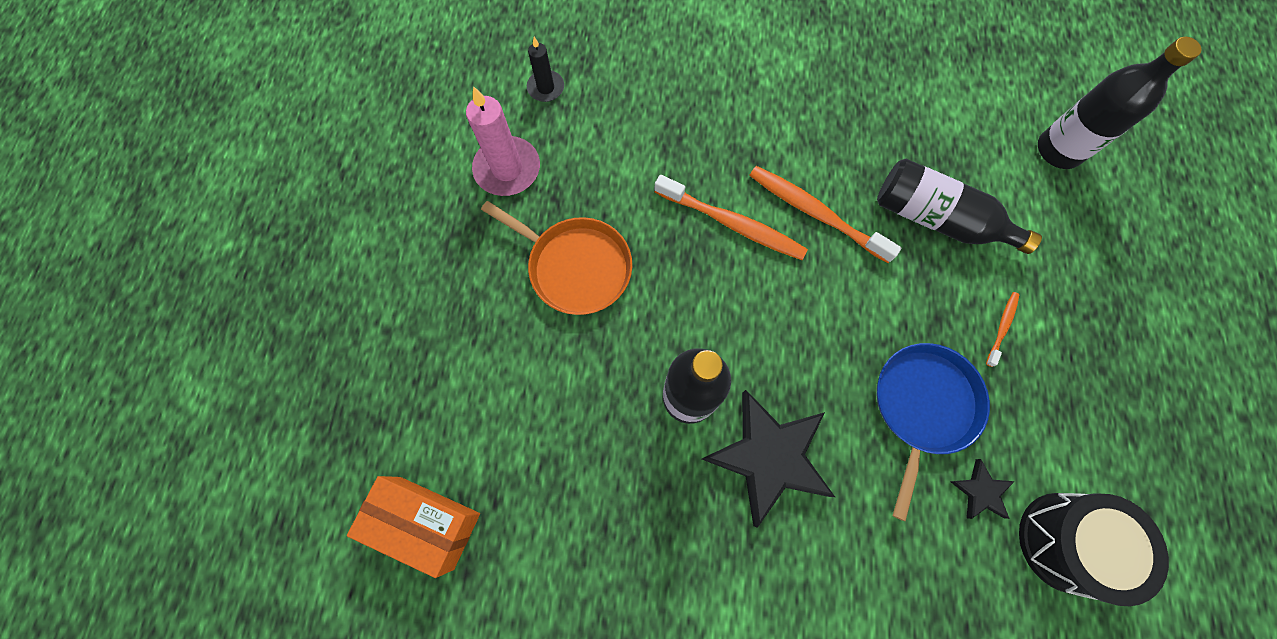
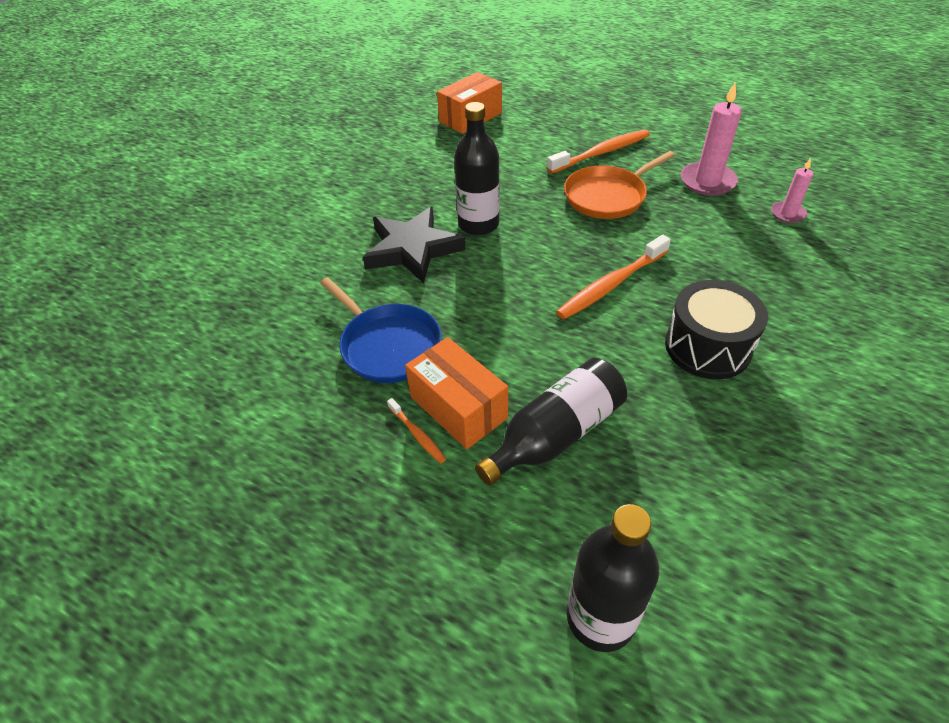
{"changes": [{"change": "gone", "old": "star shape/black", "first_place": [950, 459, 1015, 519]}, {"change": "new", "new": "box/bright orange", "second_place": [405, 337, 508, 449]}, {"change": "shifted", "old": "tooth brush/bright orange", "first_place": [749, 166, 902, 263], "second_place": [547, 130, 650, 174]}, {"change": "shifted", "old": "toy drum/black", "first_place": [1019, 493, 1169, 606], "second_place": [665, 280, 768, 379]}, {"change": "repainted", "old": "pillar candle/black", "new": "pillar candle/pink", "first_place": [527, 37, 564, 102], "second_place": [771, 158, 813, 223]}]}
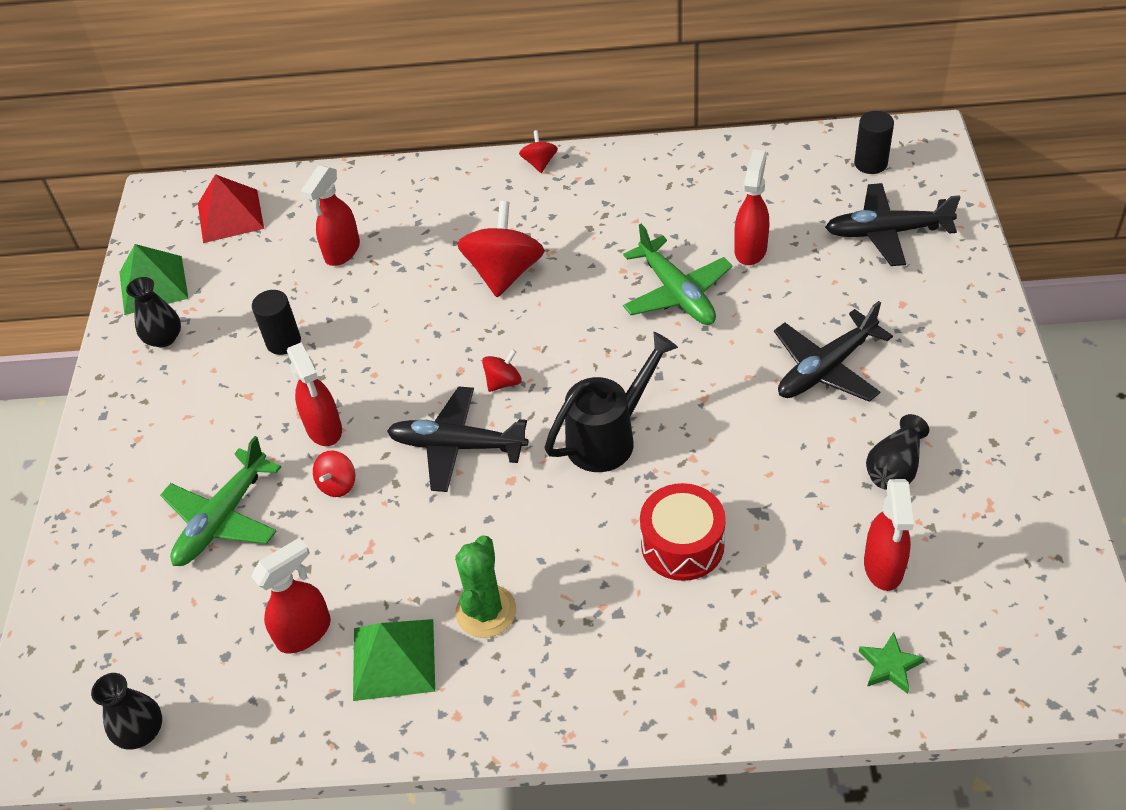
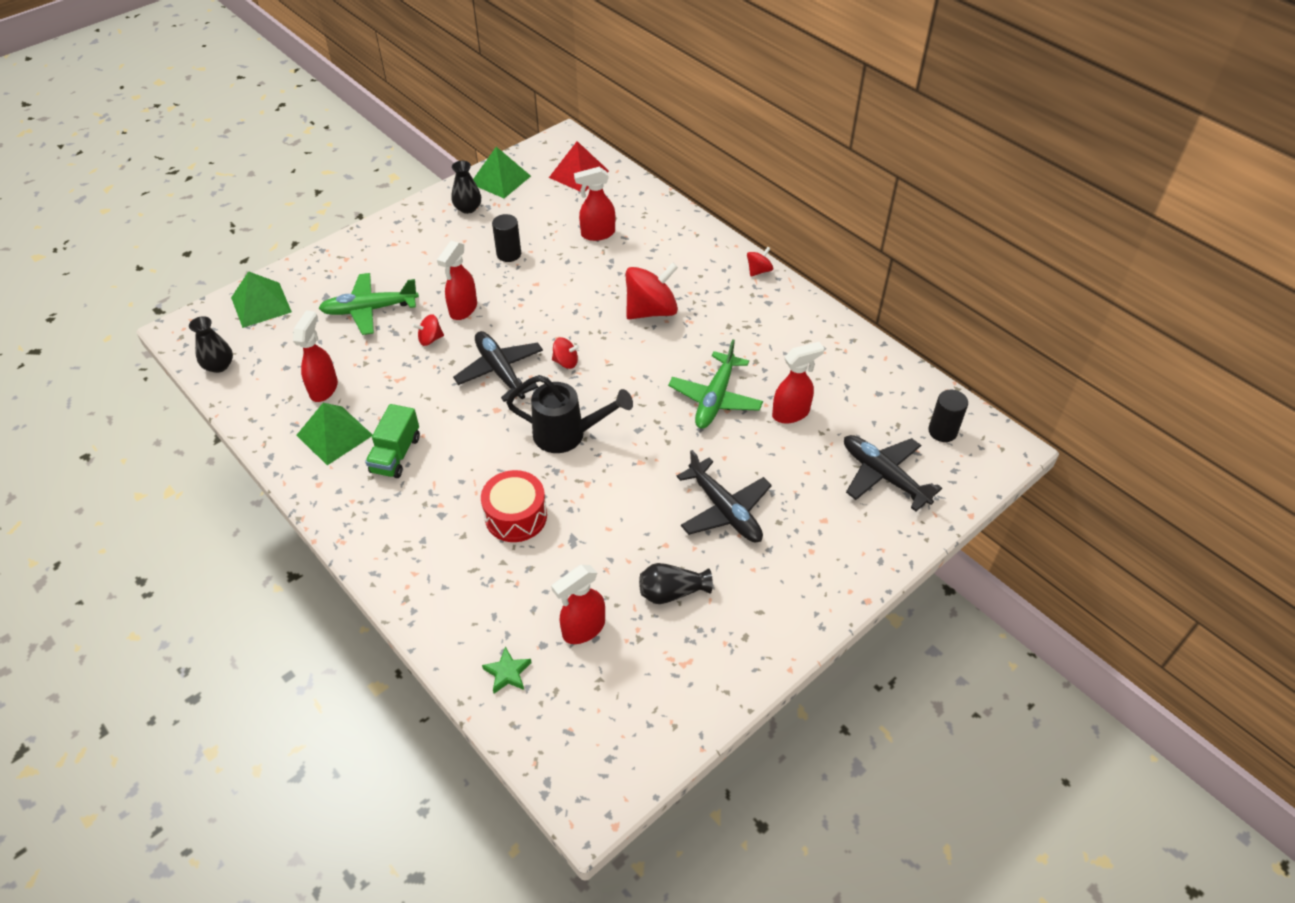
{"changes": [{"change": "new", "new": "pyramid shape/green", "second_place": [231, 271, 292, 328]}, {"change": "swapped", "old": "cactus/green", "new": "truck/green", "first_place": [455, 535, 516, 638], "second_place": [365, 404, 420, 478]}, {"change": "rotated", "old": "spray bottle/crimson", "first_place": [251, 538, 331, 654], "second_place": [293, 310, 338, 402], "degrees": -90}, {"change": "rotated", "old": "aeroplane/black", "first_place": [774, 301, 893, 402], "second_place": [676, 450, 772, 542], "degrees": -135}]}
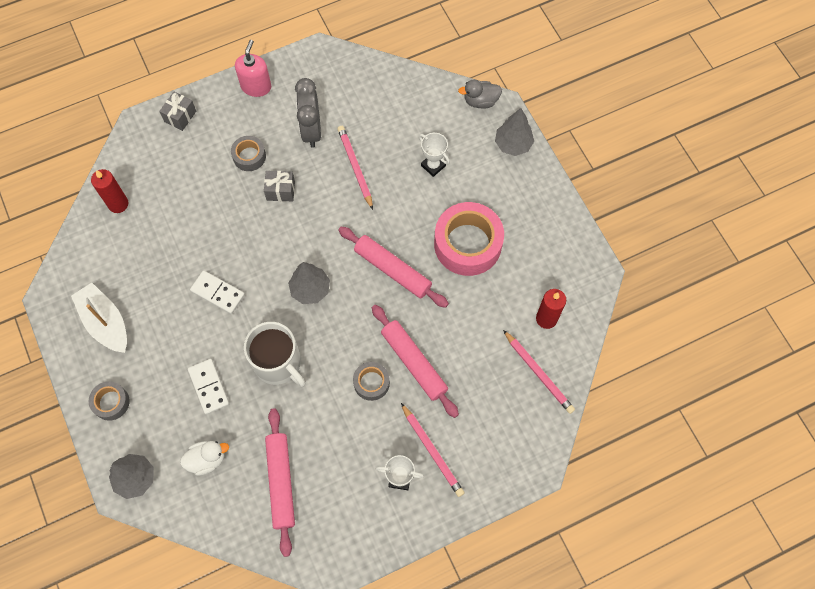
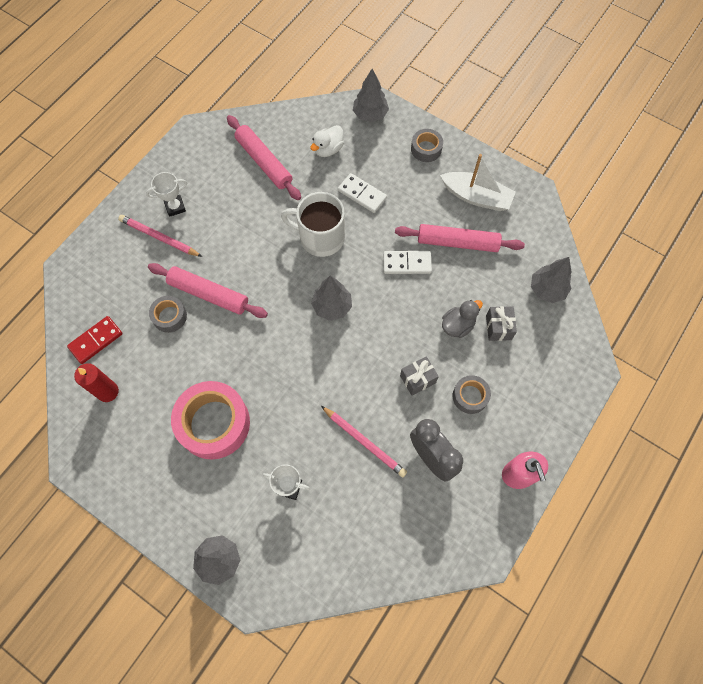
{"changes": [{"change": "shifted", "old": "gift/gray", "first_place": [159, 92, 196, 131], "second_place": [486, 306, 517, 341]}, {"change": "shifted", "old": "dough roller/pink", "first_place": [338, 227, 449, 308], "second_place": [395, 224, 525, 252]}, {"change": "shifted", "old": "tape/gray", "first_place": [353, 362, 390, 401], "second_place": [149, 296, 187, 333]}, {"change": "shifted", "old": "toy duck/gray", "first_place": [458, 79, 502, 109], "second_place": [442, 300, 483, 338]}, {"change": "swapped", "old": "pillar candle/crimson", "new": "tree/gray", "first_place": [91, 169, 129, 213], "second_place": [531, 257, 572, 303]}, {"change": "swapped", "old": "pencil/pink", "new": "domino tile/crimson", "first_place": [503, 330, 575, 414], "second_place": [67, 316, 123, 364]}]}
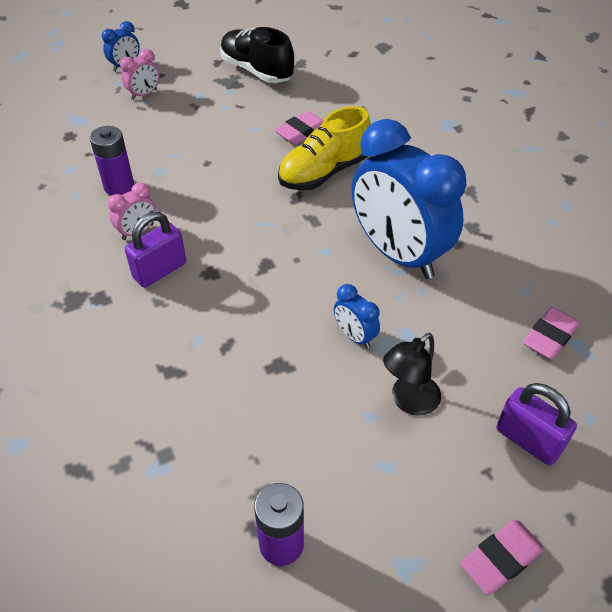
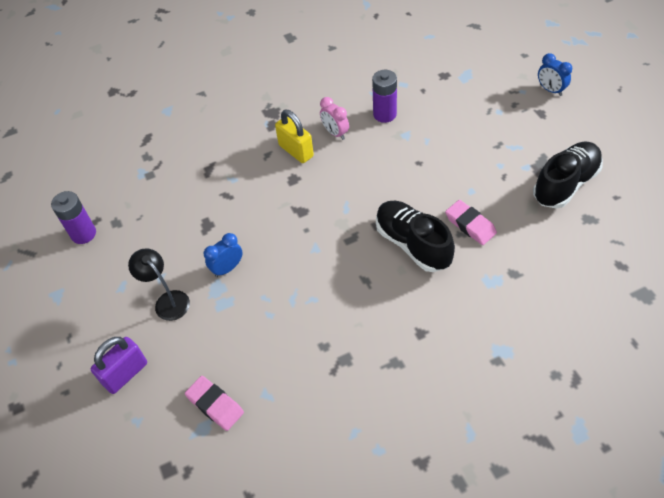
{"changes": [{"change": "gone", "old": "alarm clock/pink", "first_place": [120, 49, 160, 100]}, {"change": "gone", "old": "alarm clock/cobalt", "first_place": [352, 119, 466, 279]}, {"change": "gone", "old": "gum eraser/pink", "first_place": [460, 520, 545, 595]}, {"change": "repainted", "old": "padlock/violet", "new": "padlock/golden", "first_place": [125, 212, 186, 288], "second_place": [275, 110, 314, 163]}, {"change": "repainted", "old": "lace-up shoe/golden", "new": "lace-up shoe/black", "first_place": [278, 106, 371, 190], "second_place": [376, 201, 455, 272]}]}
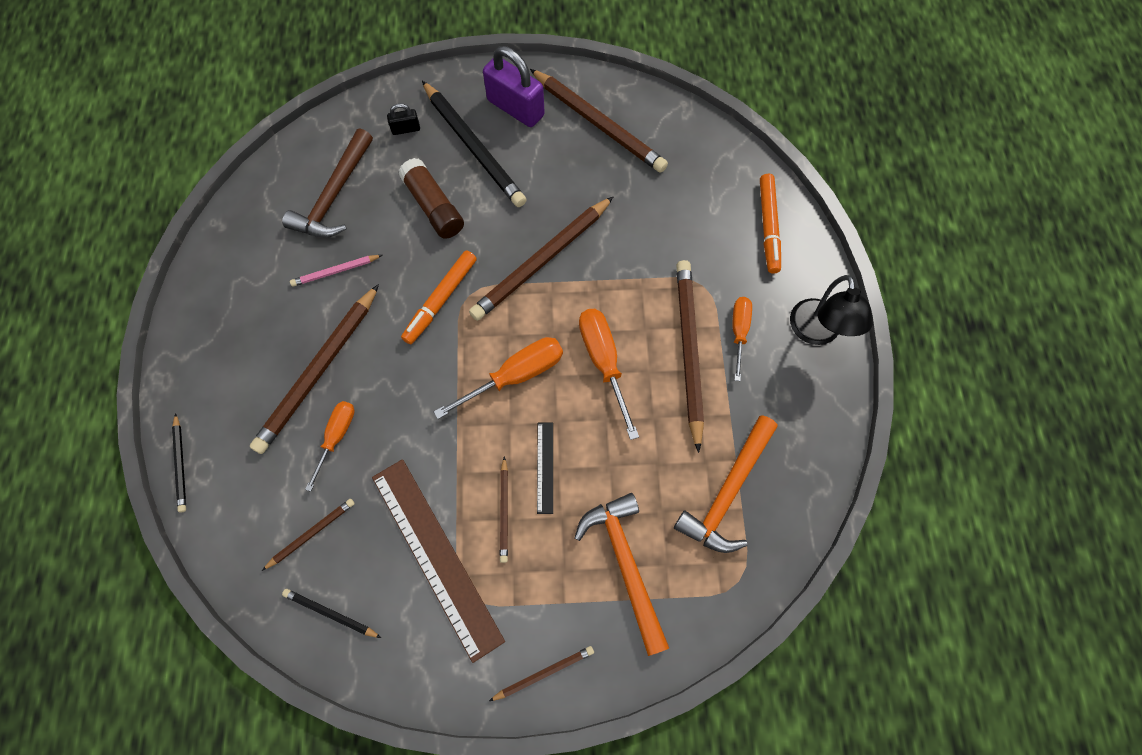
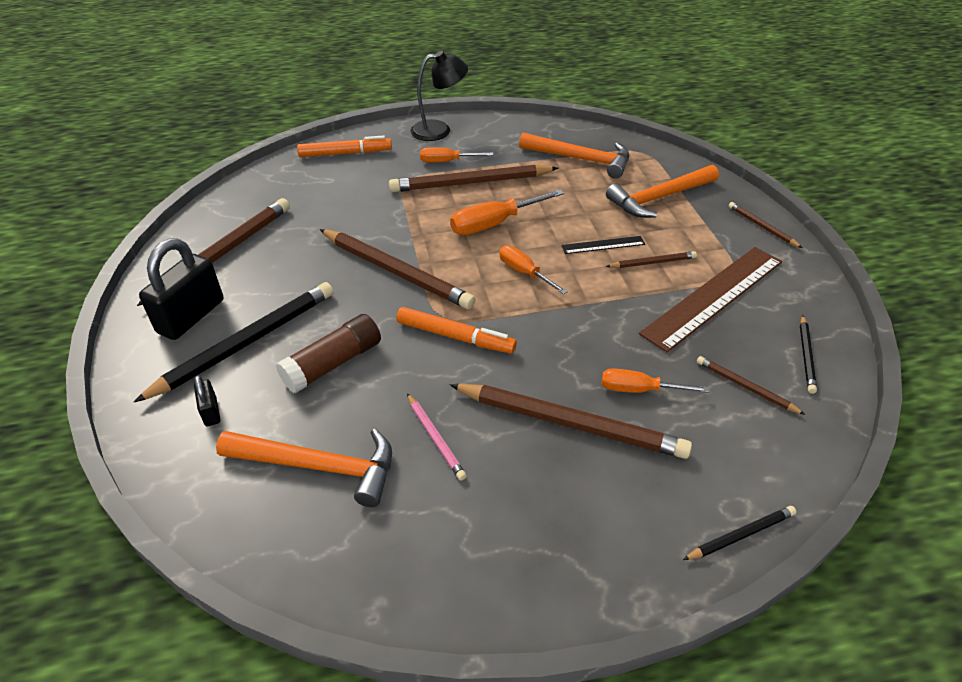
{"changes": [{"change": "repainted", "old": "claw hammer/russet", "new": "claw hammer/bright orange", "first_place": [282, 128, 373, 237], "second_place": [216, 429, 392, 507]}, {"change": "repainted", "old": "padlock/violet", "new": "padlock/black", "first_place": [483, 46, 545, 127], "second_place": [139, 238, 223, 340]}, {"change": "scaled", "old": "screwdriver/bright orange", "first_place": [434, 337, 563, 419], "second_place": [499, 245, 568, 295], "factor": 0.65}]}
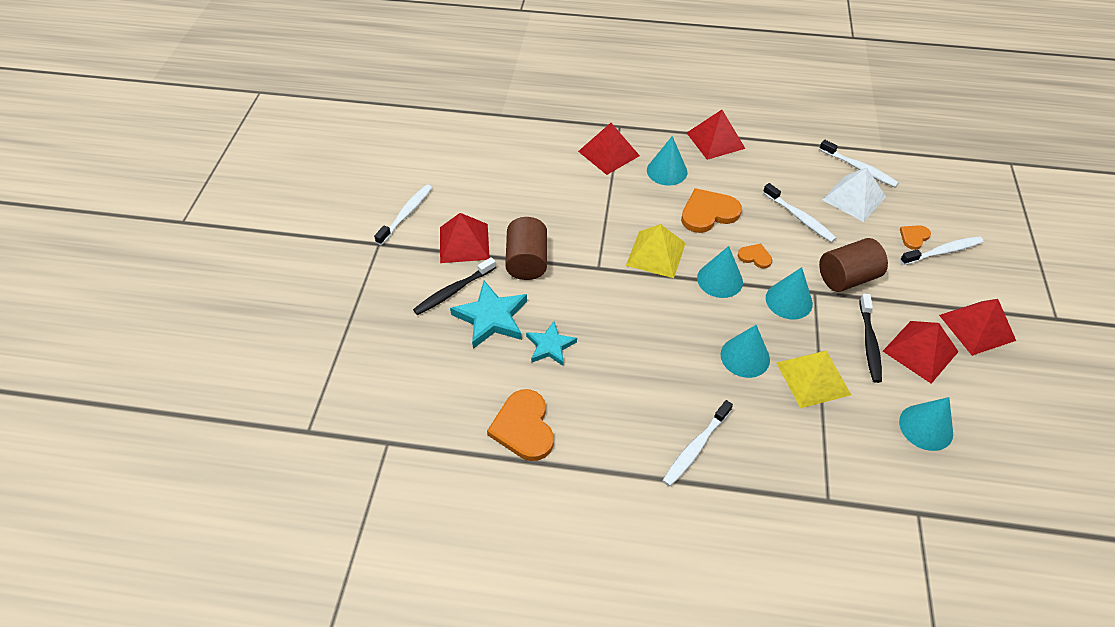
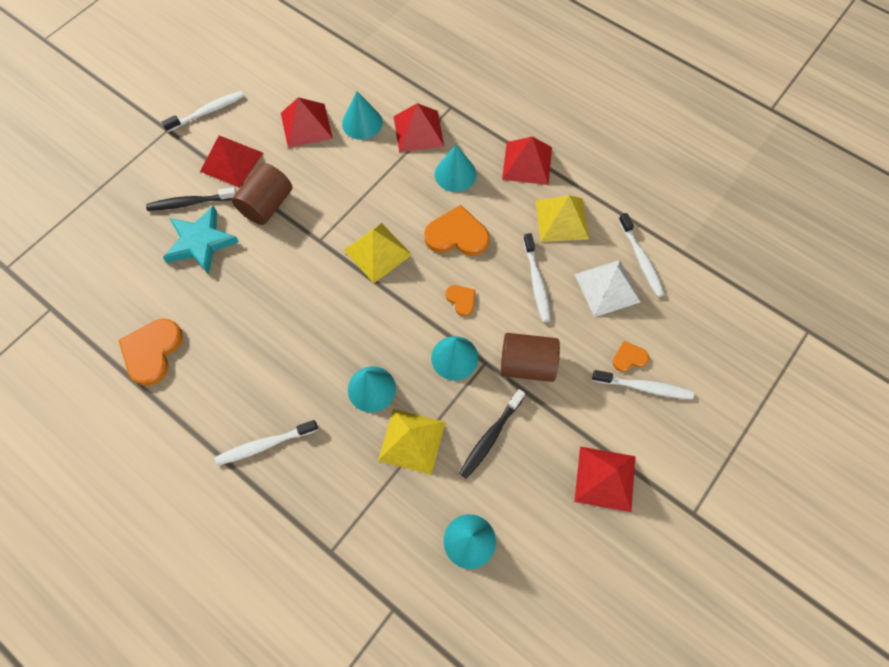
{"changes": [{"change": "gone", "old": "star shape/turquoise", "first_place": [526, 321, 577, 366]}, {"change": "new", "new": "pyramid shape/golden", "second_place": [536, 195, 589, 242]}, {"change": "shifted", "old": "cone shape/turquoise", "first_place": [697, 246, 743, 298], "second_place": [342, 91, 383, 140]}, {"change": "shifted", "old": "pyramid shape/crimson", "first_place": [883, 321, 959, 384], "second_place": [281, 97, 333, 148]}]}
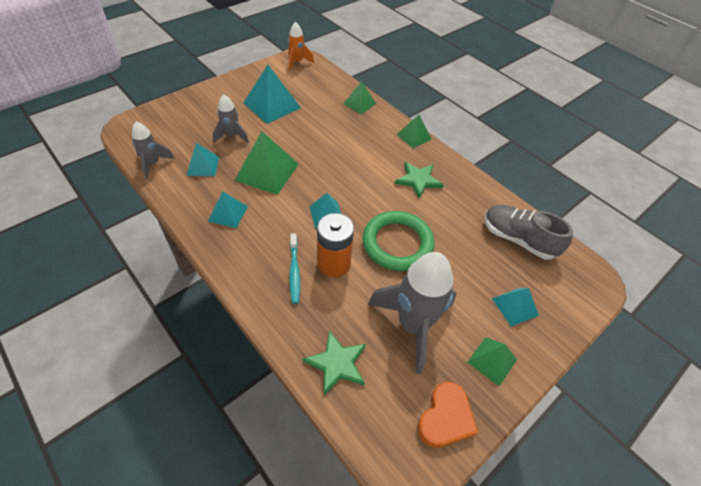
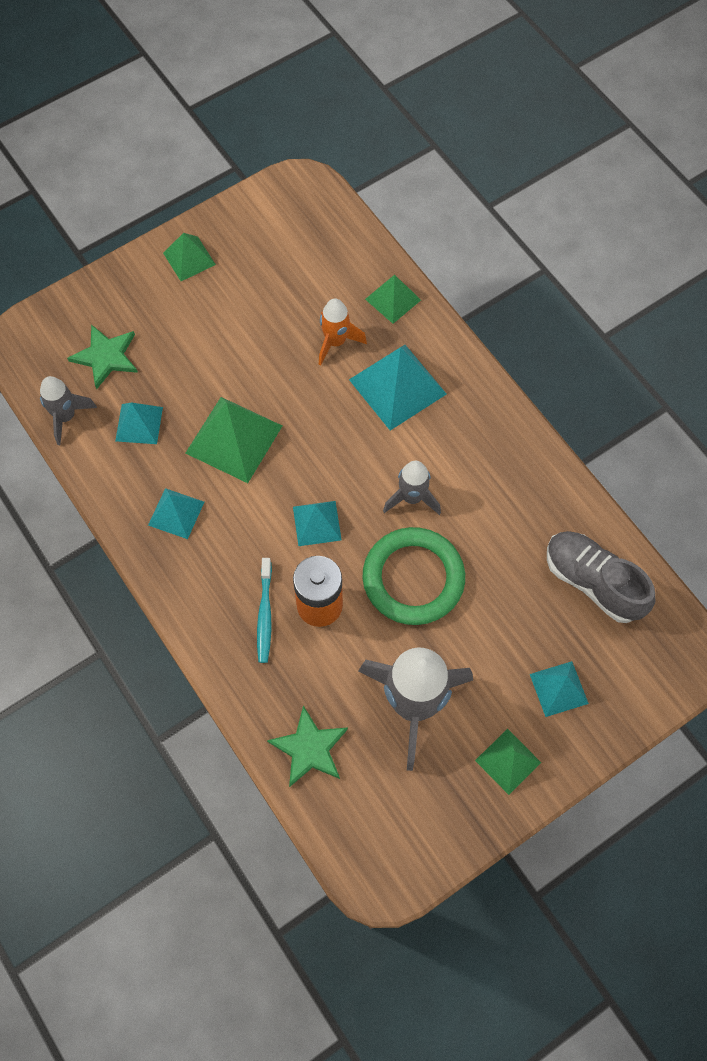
{"changes": [{"change": "gone", "old": "heart/bright orange", "first_place": [417, 382, 478, 448]}, {"change": "shifted", "old": "spaceship/gray", "first_place": [212, 94, 249, 143], "second_place": [383, 461, 441, 515]}, {"change": "shifted", "old": "pyramid shape/turquoise", "first_place": [243, 65, 301, 124], "second_place": [349, 345, 447, 430]}, {"change": "shifted", "old": "spaceship/bright orange", "first_place": [288, 22, 314, 71], "second_place": [319, 299, 367, 366]}, {"change": "shifted", "old": "star shape/green", "first_place": [395, 162, 444, 198], "second_place": [67, 324, 138, 389]}, {"change": "shifted", "old": "pyramid shape/green", "first_place": [397, 115, 432, 148], "second_place": [163, 233, 216, 281]}]}
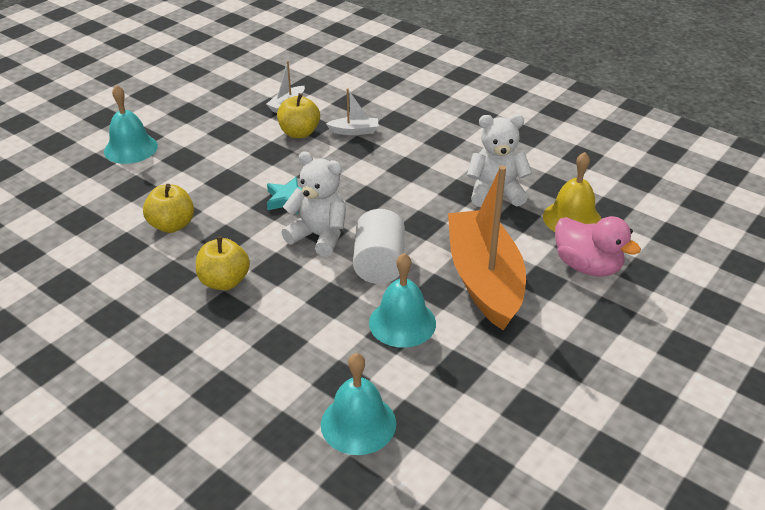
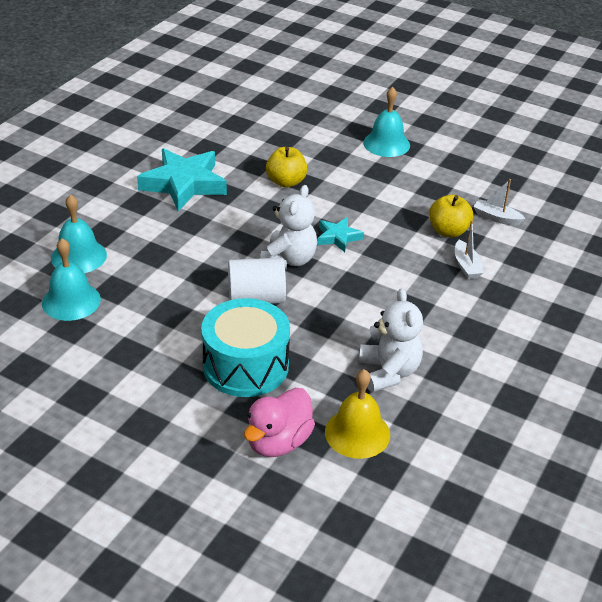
{"changes": [{"change": "gone", "old": "apple/golden", "first_place": [196, 236, 250, 290]}, {"change": "new", "new": "star shape/turquoise", "second_place": [137, 148, 227, 211]}, {"change": "shifted", "old": "hand bell/turquoise", "first_place": [369, 253, 436, 348], "second_place": [51, 194, 107, 273]}, {"change": "swapped", "old": "sailboat/bright orange", "new": "toy drum/turquoise", "first_place": [448, 165, 526, 330], "second_place": [201, 298, 290, 397]}]}
